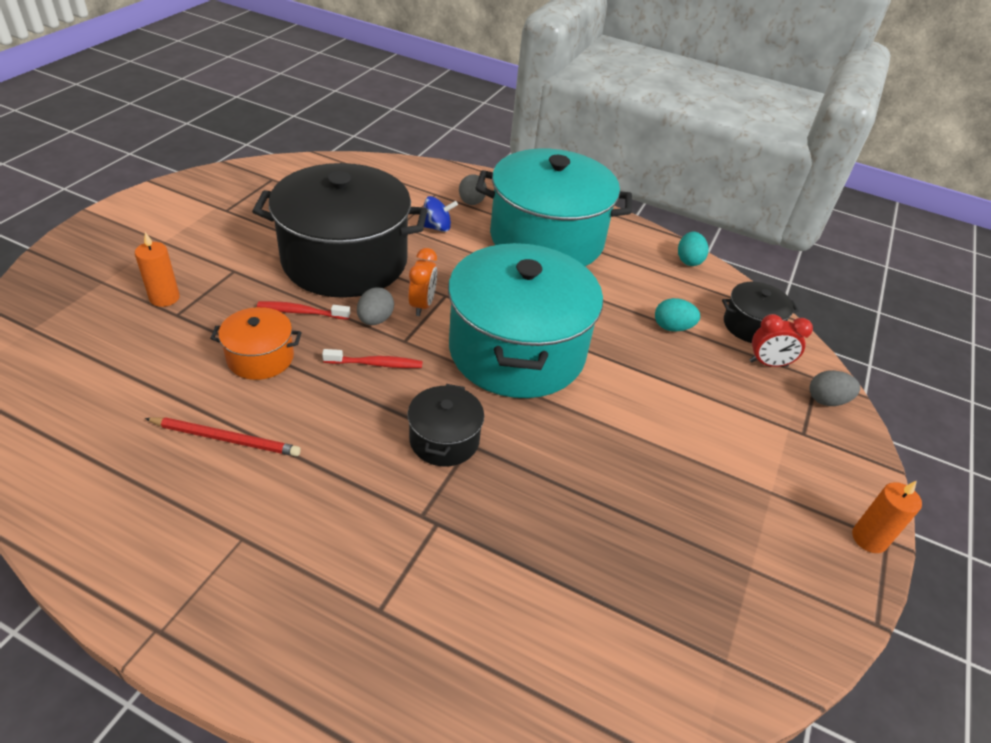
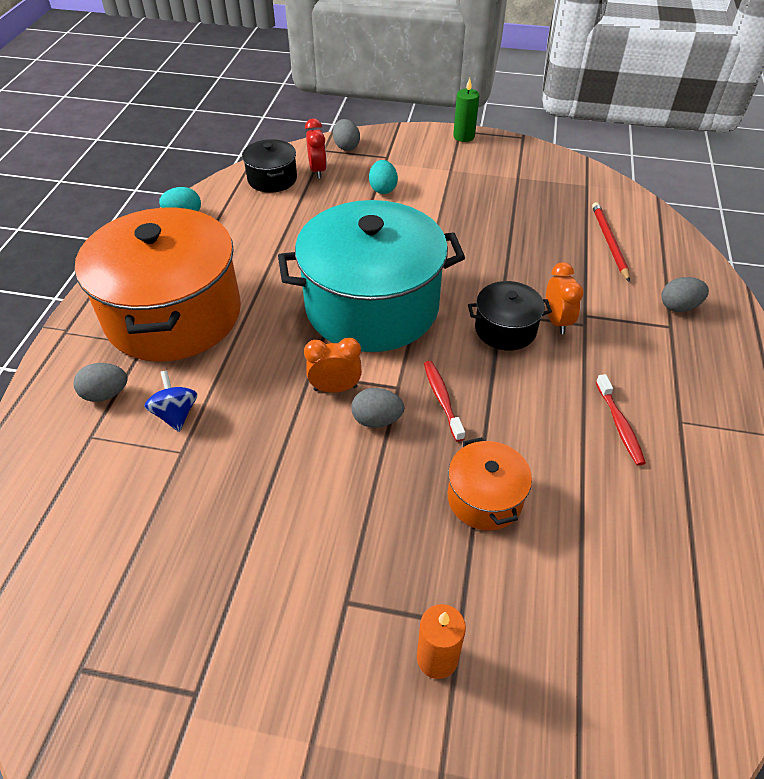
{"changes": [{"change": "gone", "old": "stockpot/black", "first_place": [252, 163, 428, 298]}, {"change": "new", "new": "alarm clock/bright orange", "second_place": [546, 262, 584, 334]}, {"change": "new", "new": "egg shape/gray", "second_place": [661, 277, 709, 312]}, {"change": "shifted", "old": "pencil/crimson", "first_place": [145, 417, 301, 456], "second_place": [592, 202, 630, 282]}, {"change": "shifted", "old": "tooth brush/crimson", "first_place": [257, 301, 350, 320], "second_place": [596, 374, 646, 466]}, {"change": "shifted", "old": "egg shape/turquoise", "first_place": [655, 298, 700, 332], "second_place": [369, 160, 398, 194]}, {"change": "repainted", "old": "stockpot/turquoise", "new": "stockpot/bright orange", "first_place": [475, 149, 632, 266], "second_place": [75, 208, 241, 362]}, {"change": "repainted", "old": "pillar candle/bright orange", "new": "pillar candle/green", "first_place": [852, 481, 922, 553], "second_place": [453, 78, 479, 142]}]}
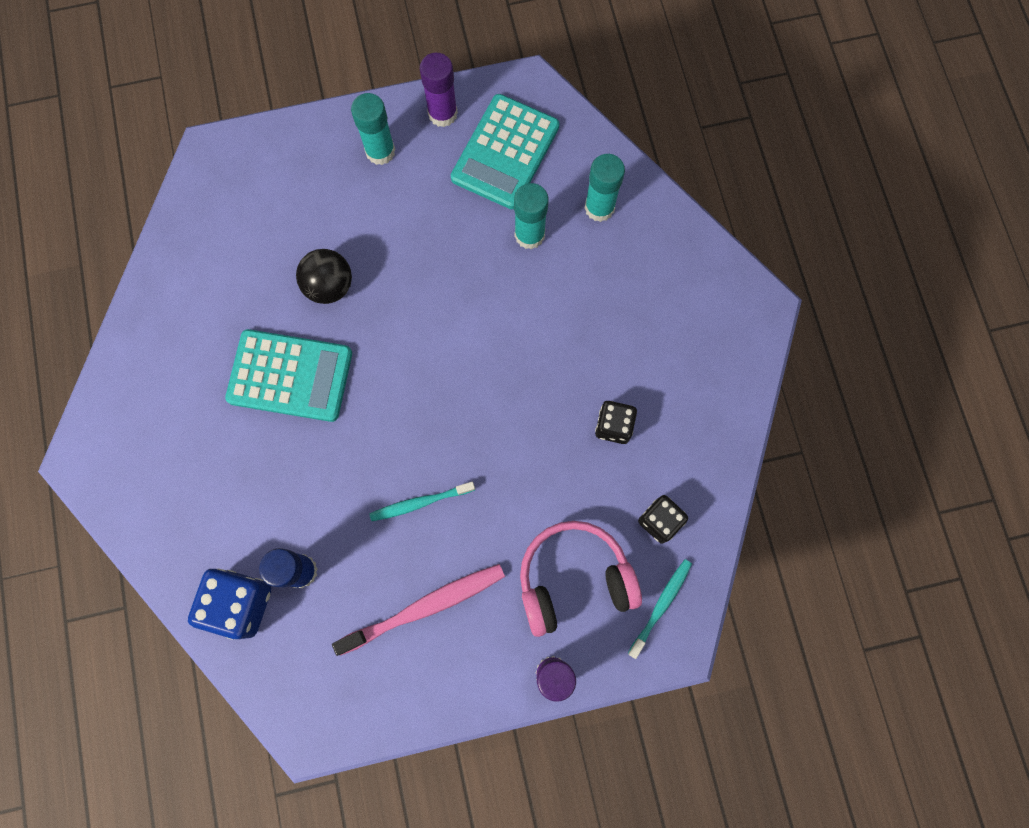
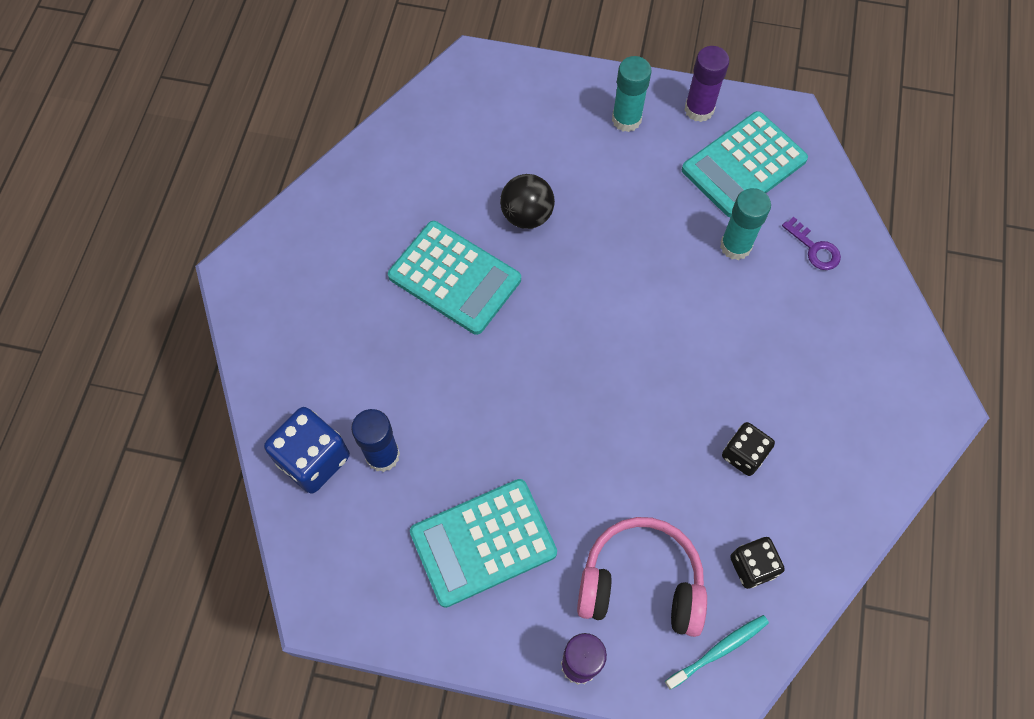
{"changes": [{"change": "gone", "old": "tooth brush/turquoise", "first_place": [369, 482, 475, 521]}, {"change": "swapped", "old": "tooth brush/pink", "new": "pocket calculator/turquoise", "first_place": [332, 564, 505, 656], "second_place": [410, 479, 557, 608]}, {"change": "swapped", "old": "stick of glue/turquoise", "new": "latchkey/violet", "first_place": [584, 154, 625, 222], "second_place": [782, 217, 841, 270]}]}
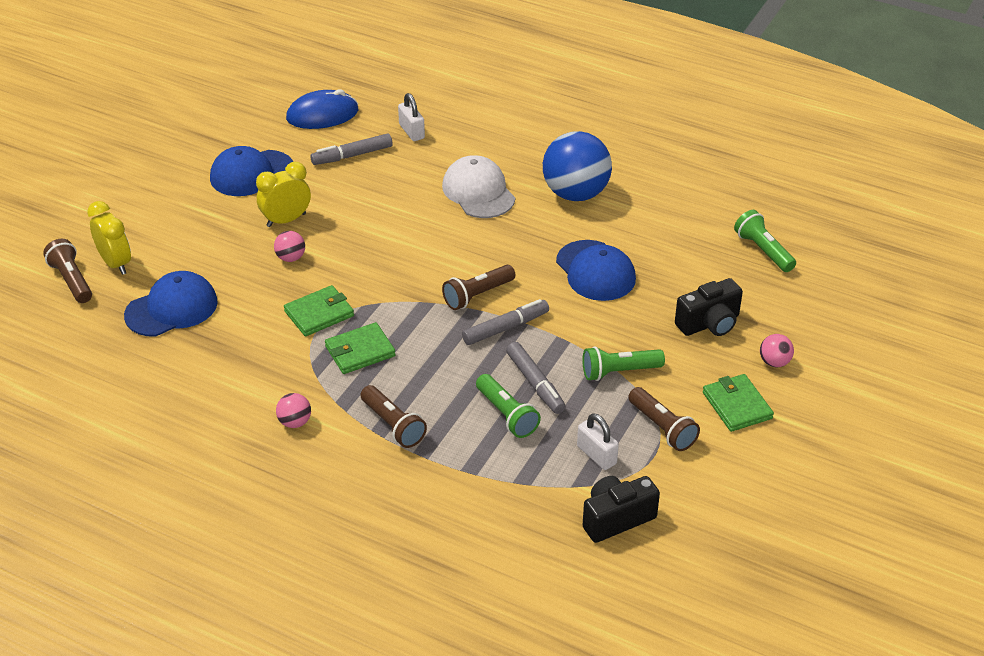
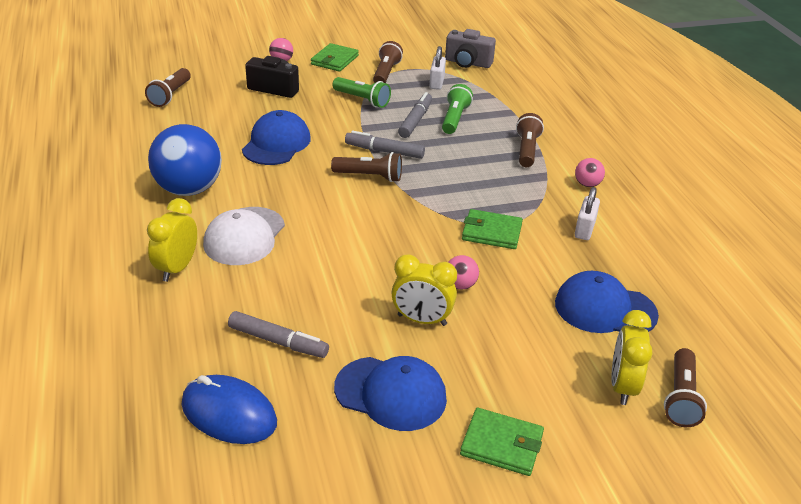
{"changes": [{"change": "new", "new": "alarm clock/golden", "second_place": [147, 198, 197, 282]}, {"change": "shifted", "old": "card wallet/green", "first_place": [325, 322, 396, 374], "second_place": [460, 408, 544, 476]}, {"change": "shifted", "old": "padlock/snow-white", "first_place": [398, 93, 425, 141], "second_place": [575, 187, 600, 240]}, {"change": "repainted", "old": "camera/black", "new": "camera/gray", "first_place": [583, 476, 660, 543], "second_place": [445, 29, 496, 68]}, {"change": "repainted", "old": "torch/green", "new": "torch/russet", "first_place": [734, 210, 796, 272], "second_place": [145, 68, 191, 107]}]}
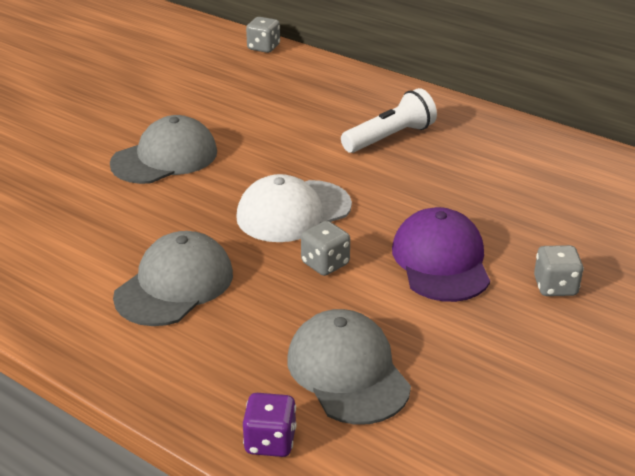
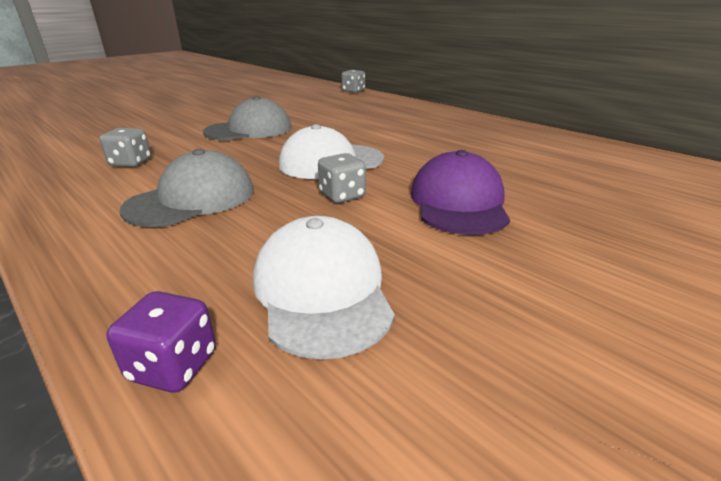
{"changes": [{"change": "gone", "old": "torch/snow-white", "first_place": [341, 88, 437, 153]}, {"change": "shifted", "old": "game die/gray", "first_place": [534, 245, 584, 296], "second_place": [100, 128, 151, 167]}, {"change": "repainted", "old": "cap/gray", "new": "cap/snow-white", "first_place": [287, 309, 411, 425], "second_place": [253, 216, 395, 360]}]}
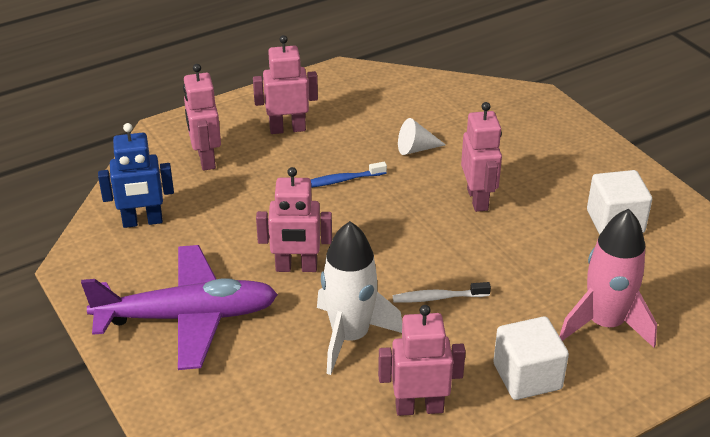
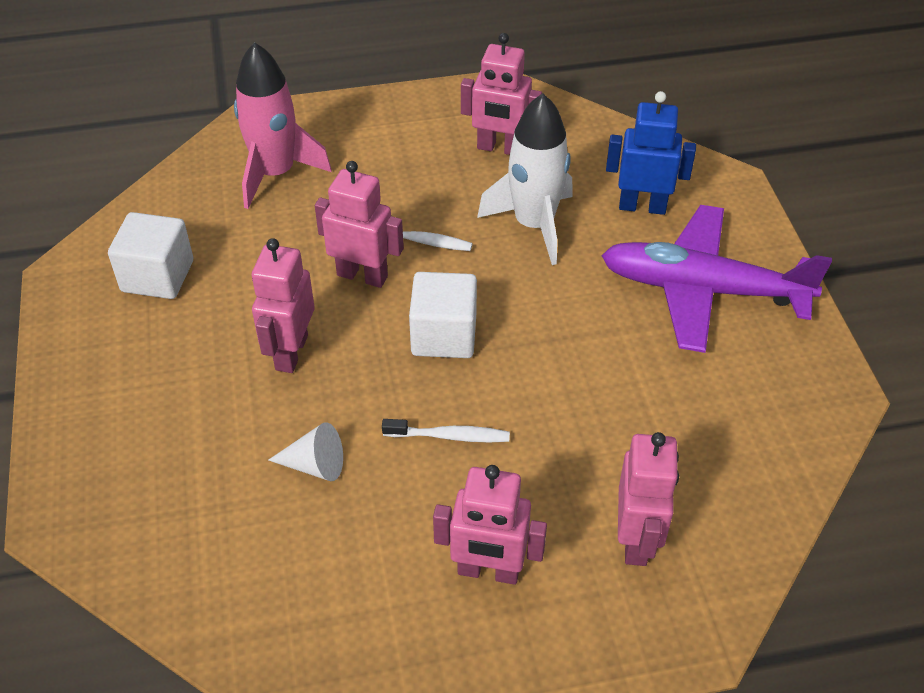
{"changes": [{"change": "shifted", "old": "toy robot/cobalt", "first_place": [98, 123, 174, 228], "second_place": [606, 91, 696, 215]}, {"change": "shifted", "old": "toy robot/pink", "first_place": [256, 167, 332, 272], "second_place": [315, 161, 404, 288]}, {"change": "shifted", "old": "cube/snow-white", "first_place": [493, 316, 569, 400], "second_place": [409, 272, 477, 358]}, {"change": "repainted", "old": "tooth brush/cobalt", "new": "tooth brush/snow-white", "first_place": [311, 162, 387, 188], "second_place": [382, 419, 510, 442]}]}
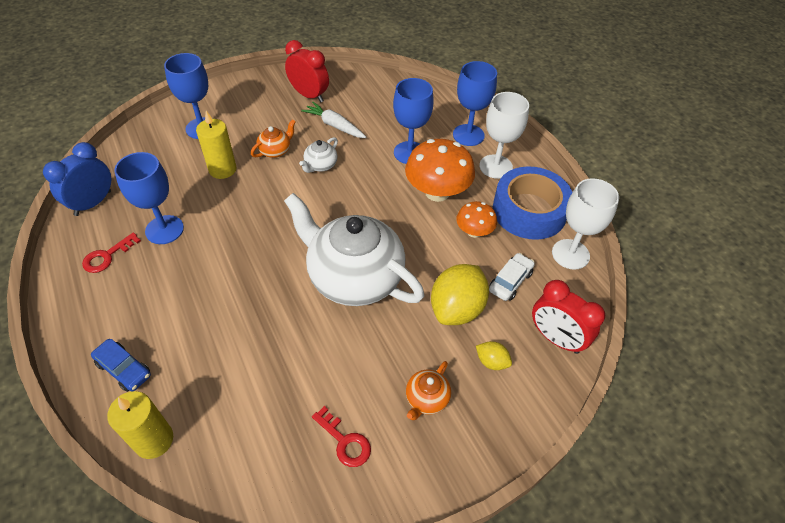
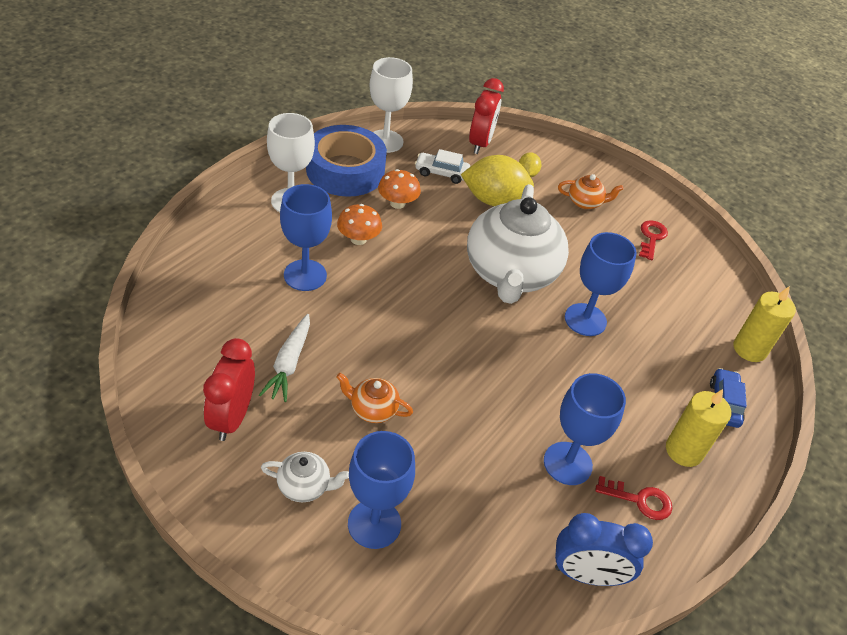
{"changes": [{"change": "shifted", "old": "pillar candle/golden", "first_place": [196, 111, 236, 179], "second_place": [666, 389, 731, 467]}, {"change": "shifted", "old": "teapot/snow-white", "first_place": [299, 137, 338, 173], "second_place": [261, 452, 349, 502]}, {"change": "shifted", "old": "goblet/cobalt", "first_place": [453, 61, 497, 146], "second_place": [565, 232, 636, 336]}, {"change": "scaled", "old": "toadstool/bright orange", "first_place": [405, 139, 475, 202], "second_place": [337, 204, 382, 245], "factor": 0.56}]}
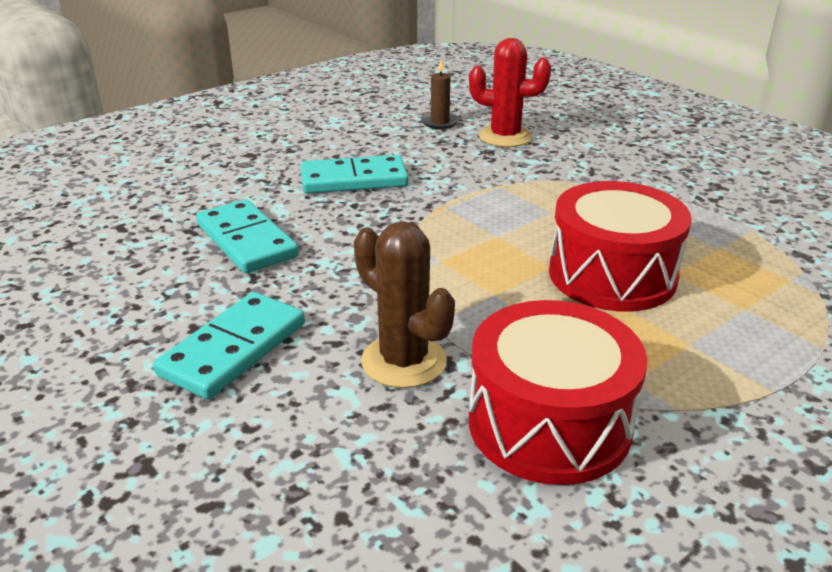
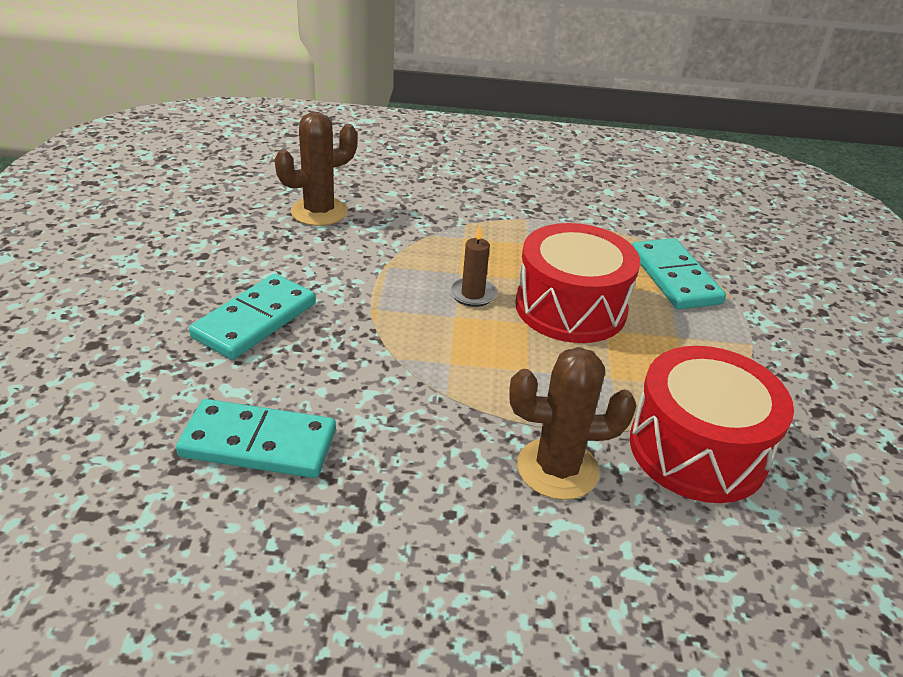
{"changes": [{"change": "shifted", "old": "domino tile/turquoise", "first_place": [153, 292, 305, 399], "second_place": [632, 238, 726, 309]}, {"change": "shifted", "old": "pillar candle/russet", "first_place": [421, 59, 459, 129], "second_place": [449, 225, 497, 307]}, {"change": "repainted", "old": "cactus/crimson", "new": "cactus/russet", "first_place": [469, 38, 551, 147], "second_place": [275, 112, 357, 226]}]}
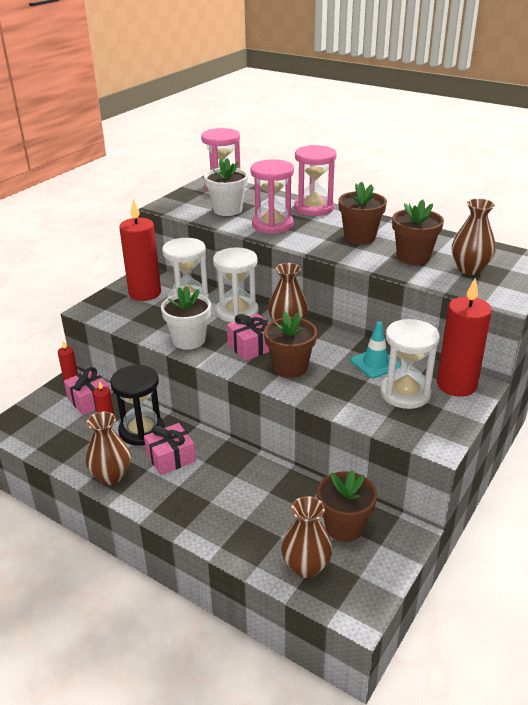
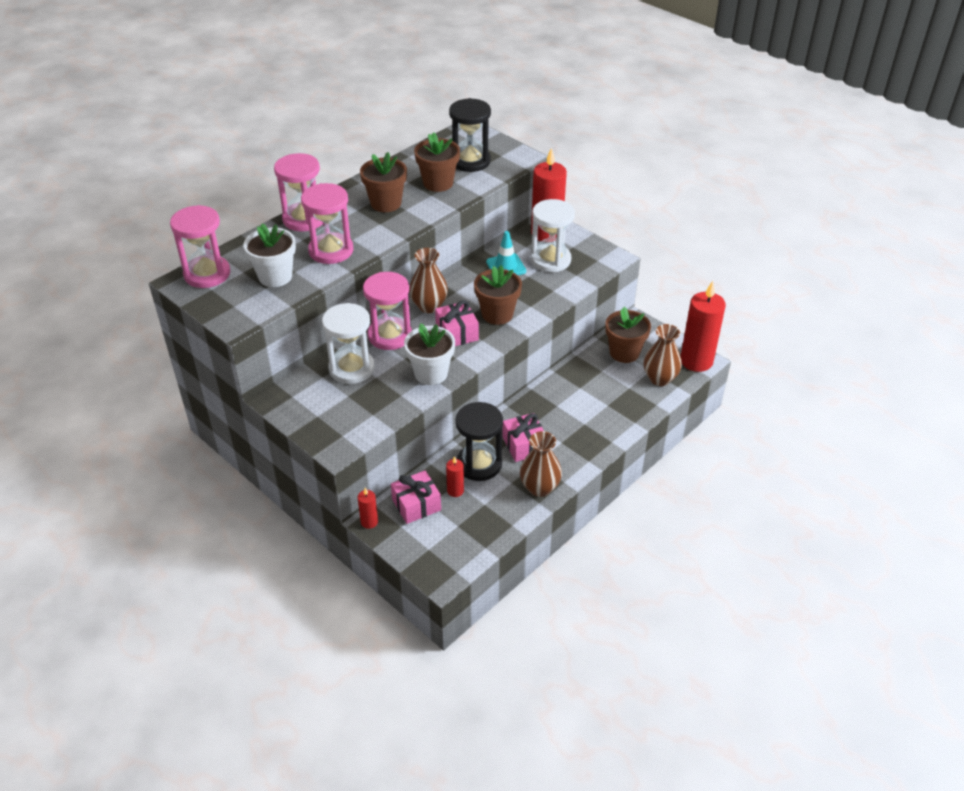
{"changes": [{"change": "shifted", "old": "pillar candle/crimson", "first_place": [119, 199, 161, 301], "second_place": [681, 281, 726, 372]}, {"change": "swapped", "old": "flower vase/russet", "new": "sandglass/black", "first_place": [452, 198, 496, 275], "second_place": [449, 98, 491, 172]}, {"change": "repainted", "old": "sandglass/snow-white", "new": "sandglass/pink", "first_place": [213, 247, 259, 323], "second_place": [363, 272, 412, 350]}]}
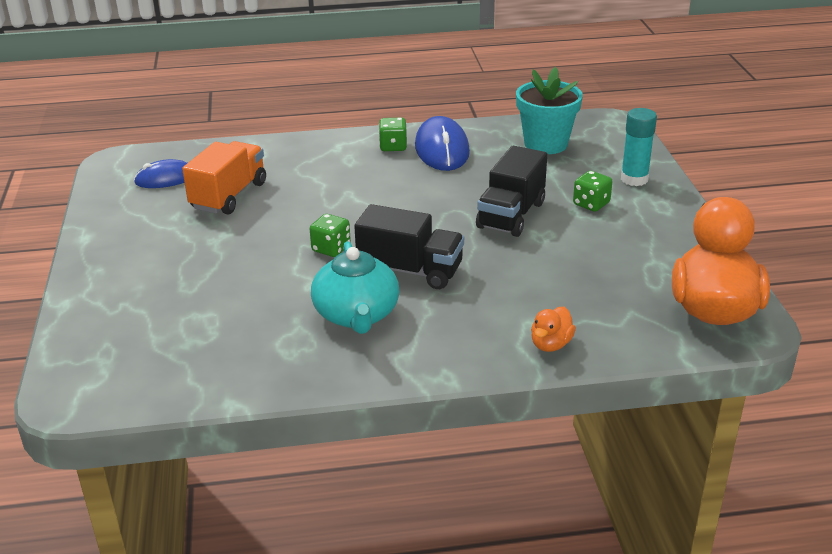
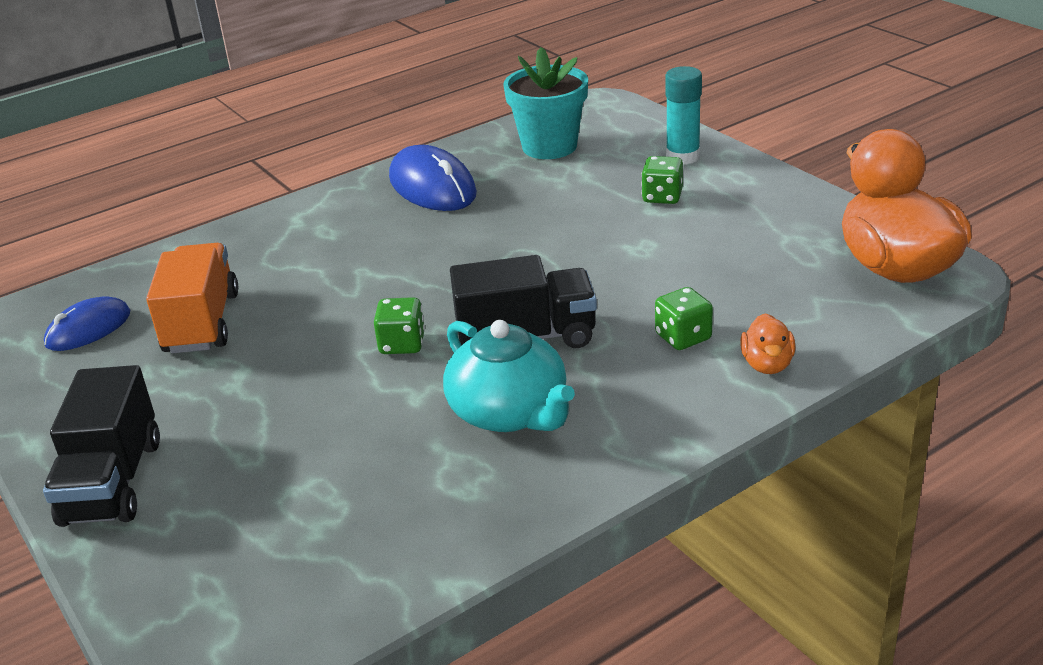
{"changes": [{"change": "shifted", "old": "game die/green", "first_place": [379, 117, 407, 151], "second_place": [655, 287, 713, 350]}, {"change": "shifted", "old": "truck/black", "first_place": [476, 146, 547, 237], "second_place": [43, 365, 160, 527]}]}
